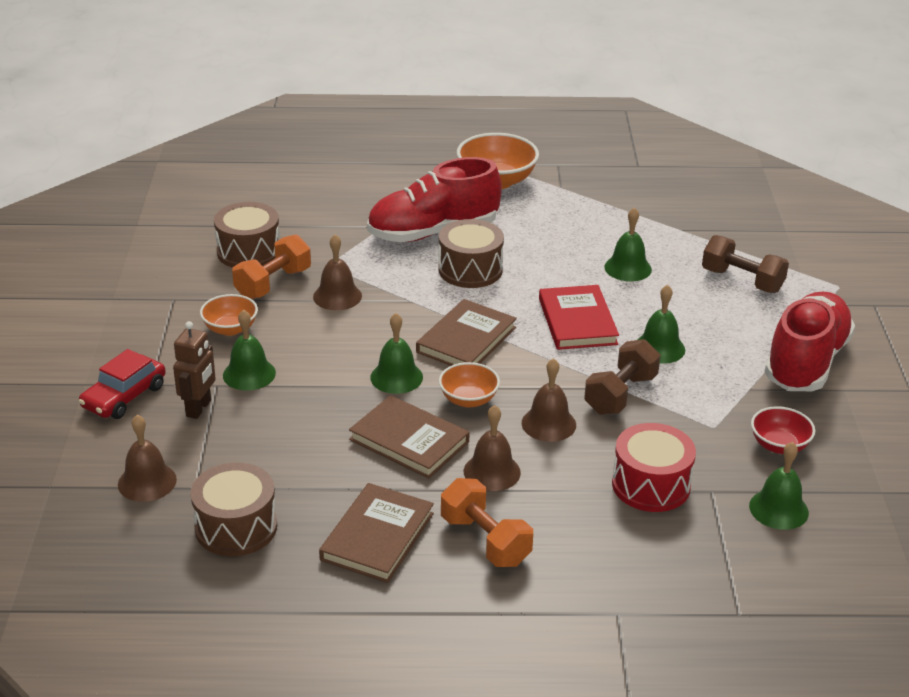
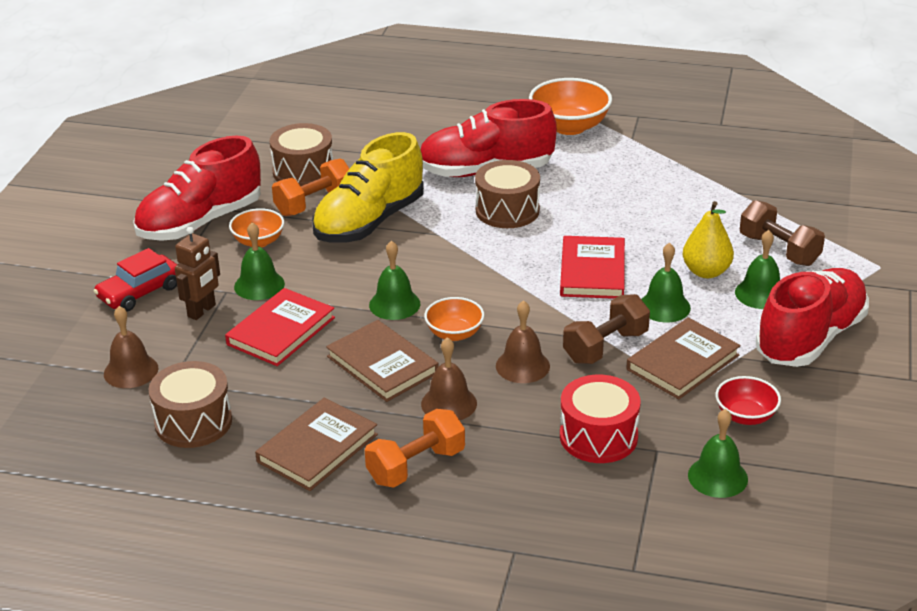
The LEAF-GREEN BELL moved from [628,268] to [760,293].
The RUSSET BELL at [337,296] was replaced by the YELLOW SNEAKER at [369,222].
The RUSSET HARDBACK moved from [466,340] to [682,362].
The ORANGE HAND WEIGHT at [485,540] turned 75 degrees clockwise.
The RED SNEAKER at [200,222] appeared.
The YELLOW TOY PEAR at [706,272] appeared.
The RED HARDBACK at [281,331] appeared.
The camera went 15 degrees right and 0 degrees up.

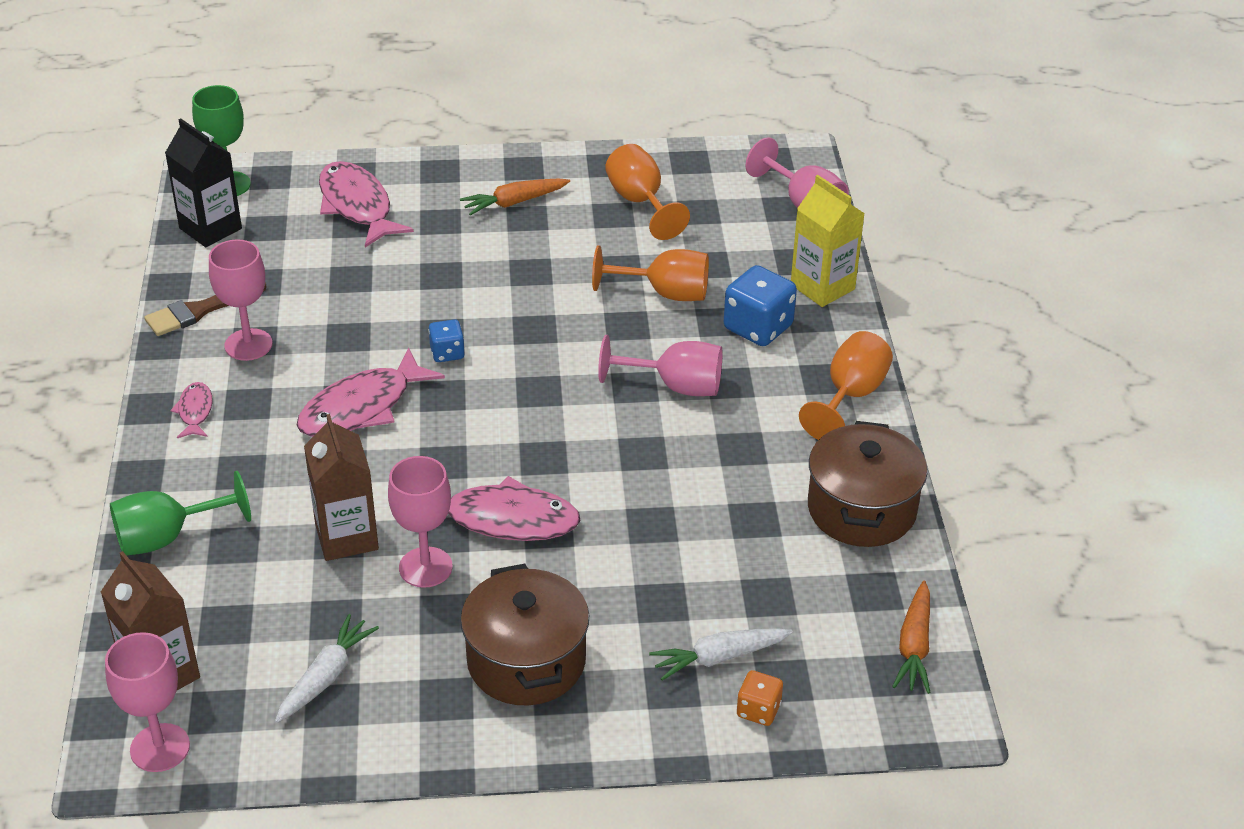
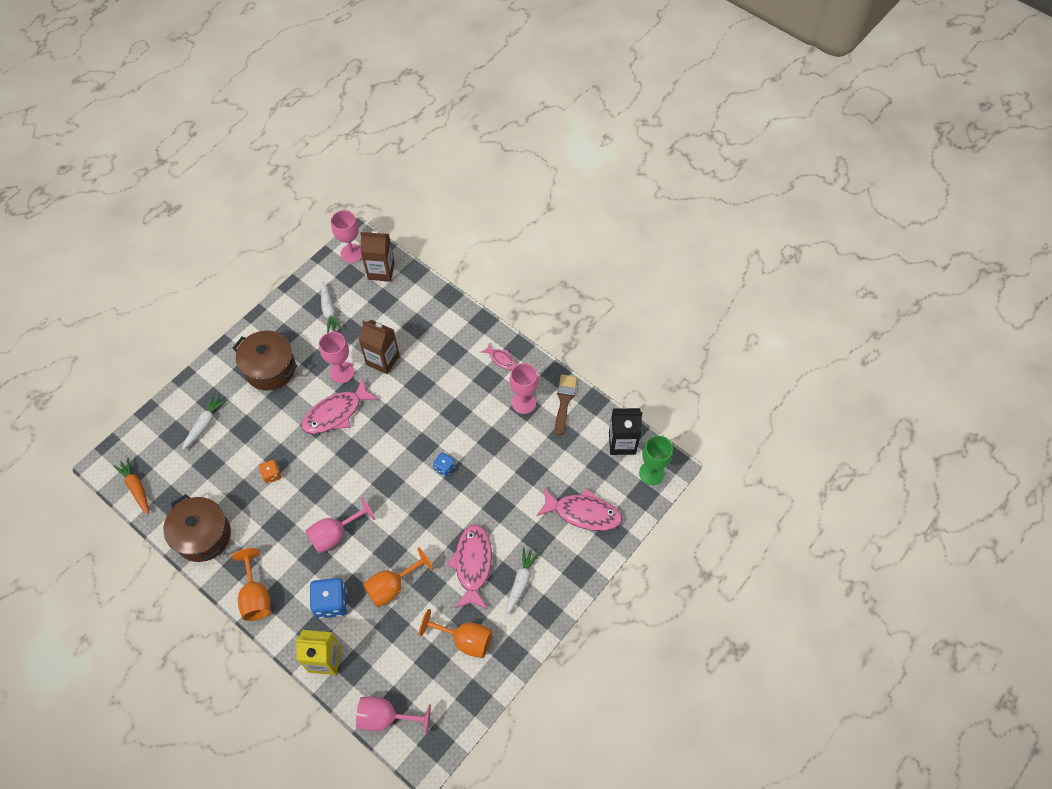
The ORANGE ROOT VEGETABLE at [514,202] became the SNOW-WHITE ROOT VEGETABLE at [520,582].
The ROSY FISH moved from [362,407] to [473,564].
The LEAF-GREEN WINE GLASS at [168,537] disappeared.
The ORANGE GAME DIE moved from [758,710] to [272,475].
The camera went 135 degrees right and 20 degrees up.

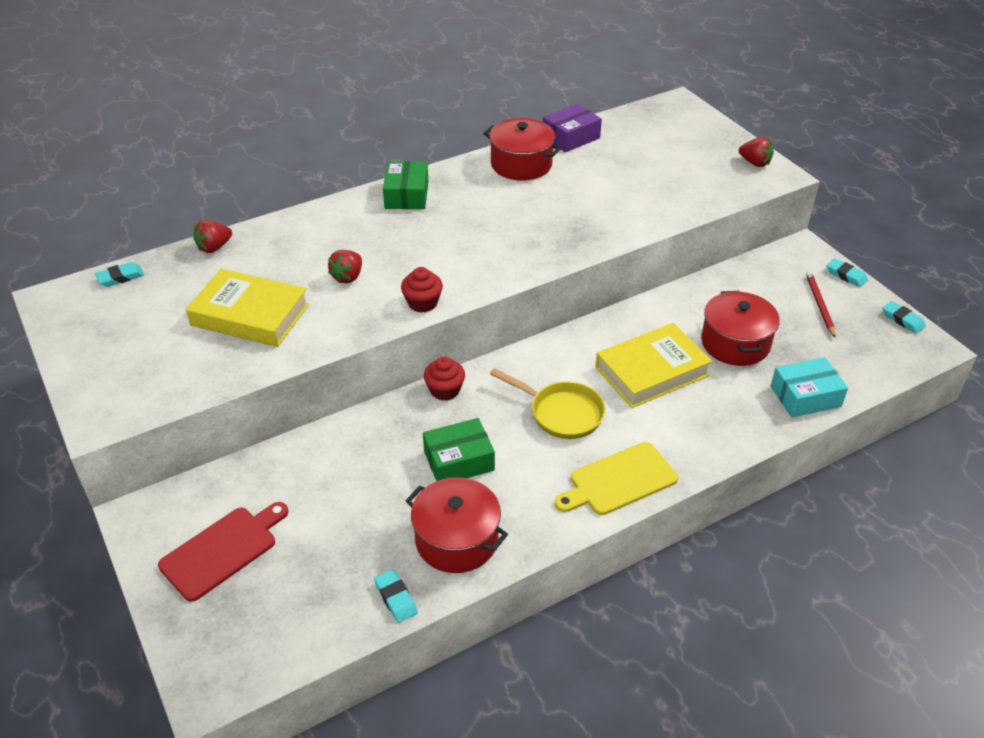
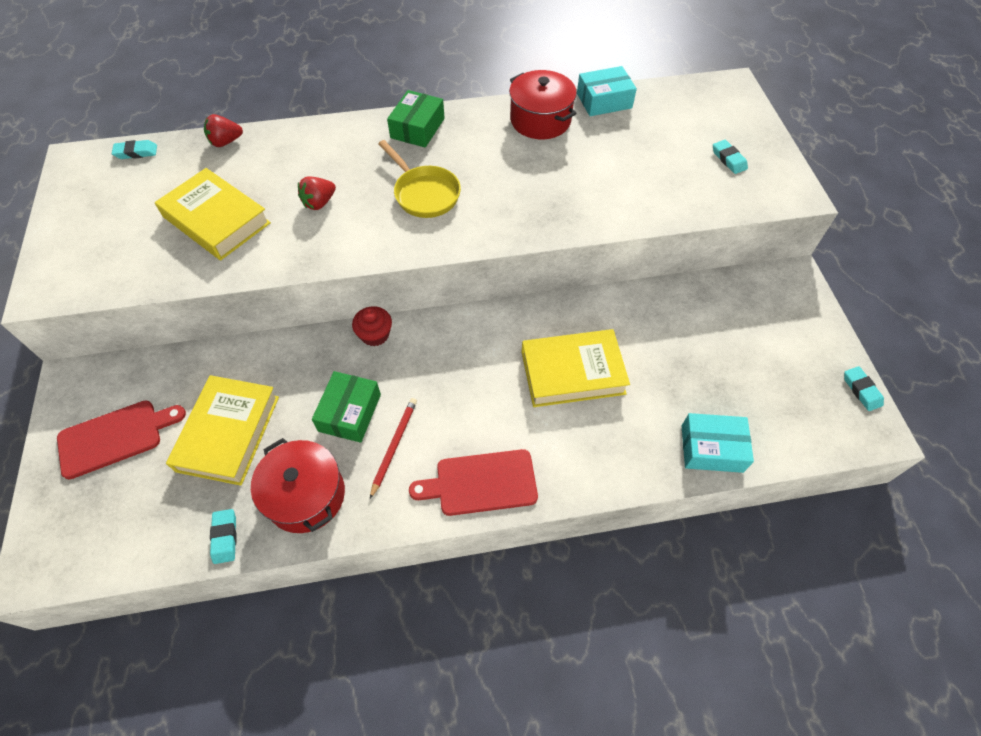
The ROYAL PURPLE BOX at [571,137] became the TURQUOISE BOX at [604,101].
The RED TOY STRAWBERRY at [755,163] disappeared.
The TURQUOISE ERASER moved from [846,275] to [728,159].
The RED MUFFIN at [422,303] disappeared.
The RED WOODEN PENCIL moved from [819,305] to [394,446].
The RED COOKING POT at [735,343] disappeared.
The YELLOW PAN moved from [561,413] to [424,193].
The LEAF-GREEN BOX at [459,460] turned 75 degrees counterclockwise.
The YELLOW CHOPPING BOARD at [619,480] became the RED CHOPPING BOARD at [481,483].
The YELLOW HARDBACK at [229,433] appeared.
The camera went 20 degrees right and 15 degrees up.

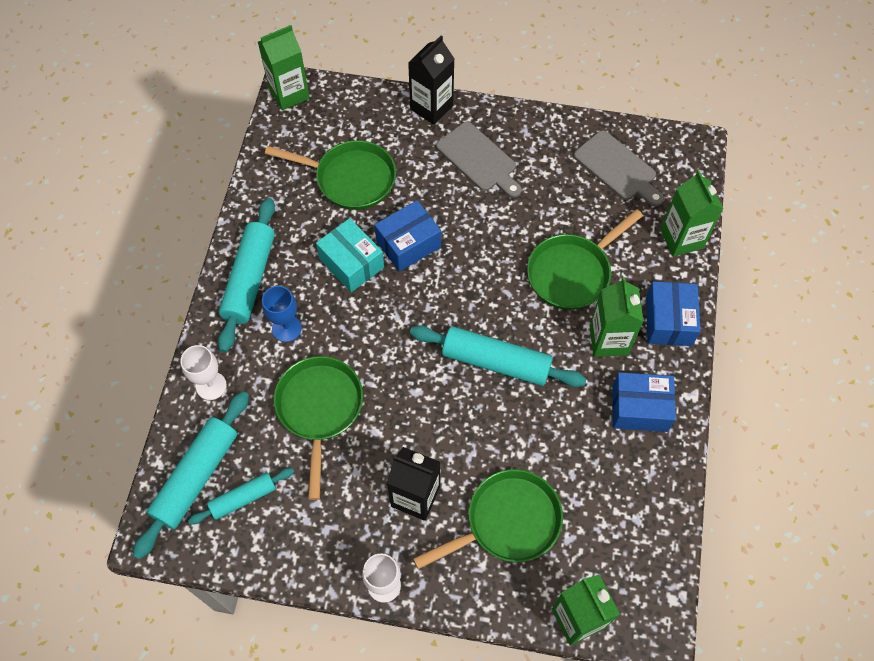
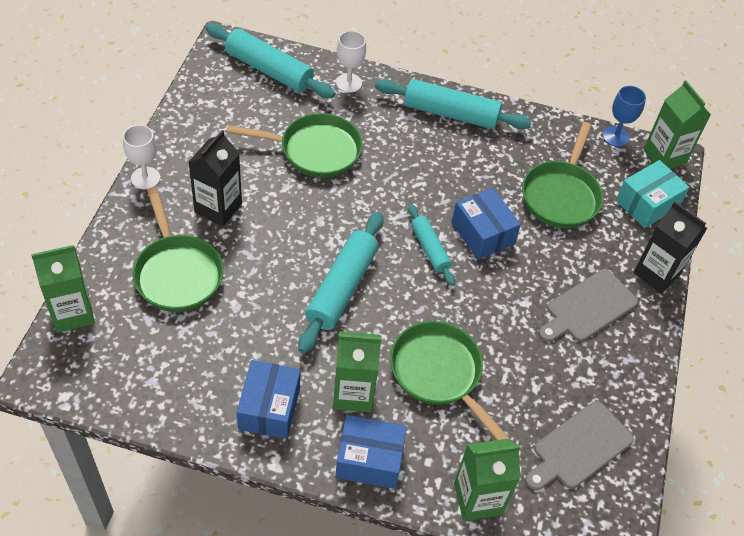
The TURQUOISE BOX moved from [351,263] to [647,204].
The ROYAL BLUE WINE GLASS moved from [286,328] to [615,136].
The TURQUOISE DOUGH ROLLER moved from [243,498] to [430,249].
The camera went 90 degrees right and 10 degrees down.

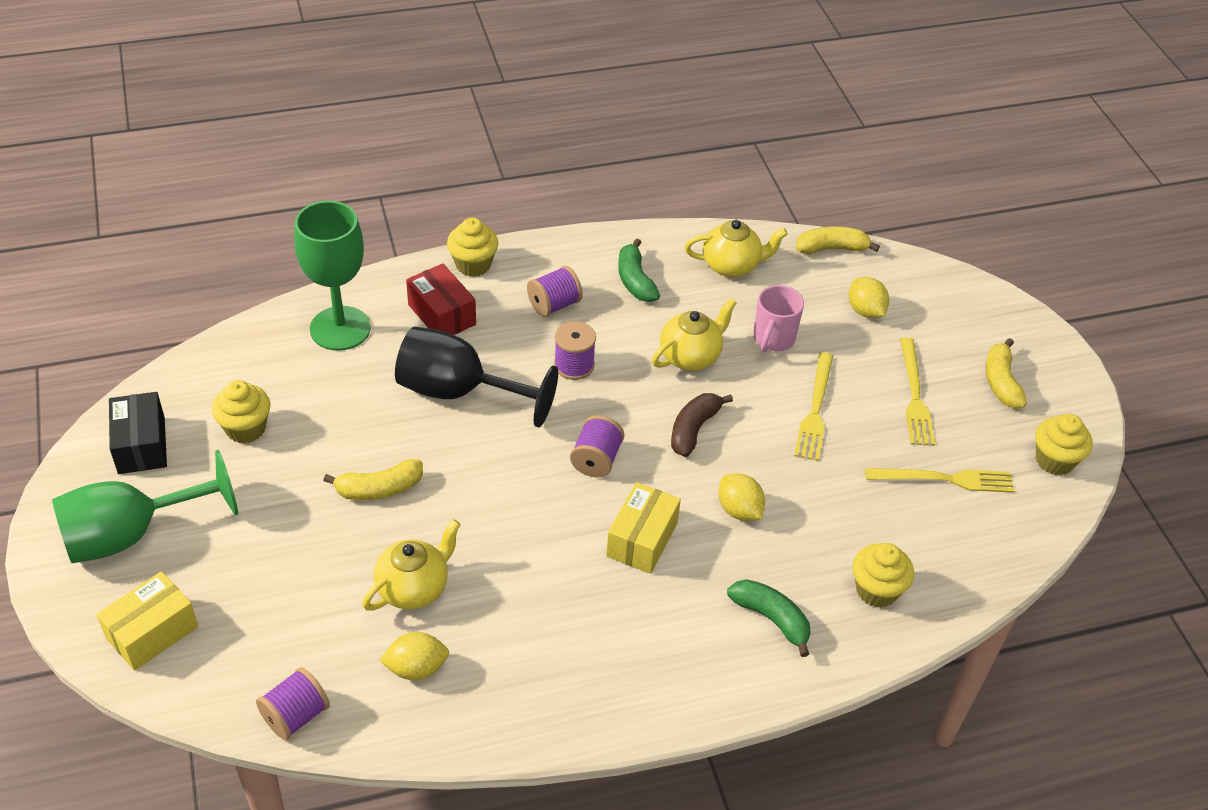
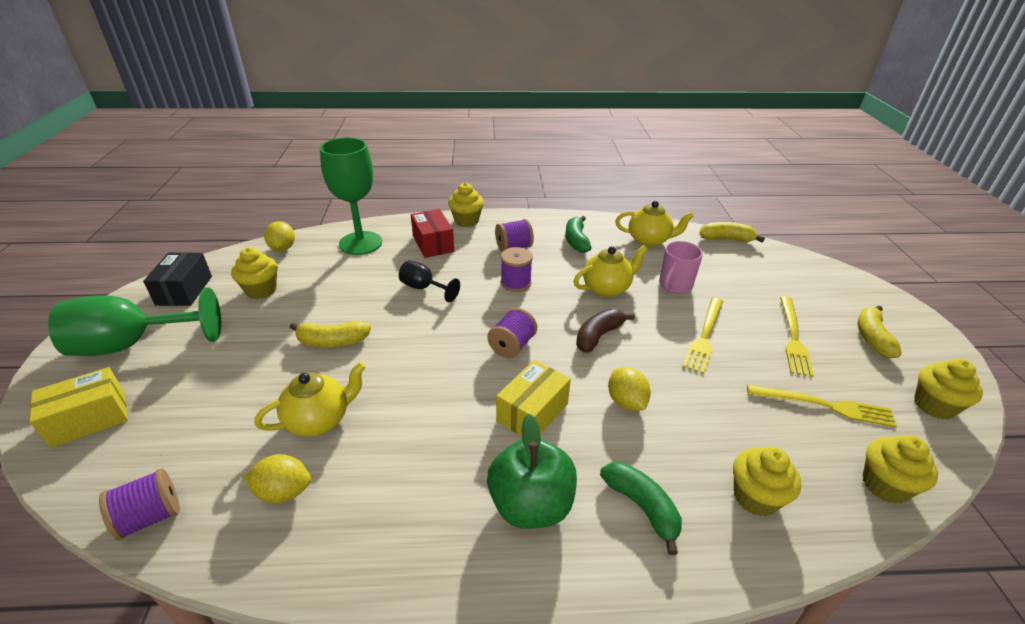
The YELLOW CITRUS FRUIT moved from [865,311] to [283,248].
The EBONY WINE GLASS at [458,392] changed to 0.51 times the size.
The LEAF-GREEN TOY APPLE at [531,505] appeared.
The YELLOW MUFFIN at [885,485] appeared.
The camera went 15 degrees right and 10 degrees down.

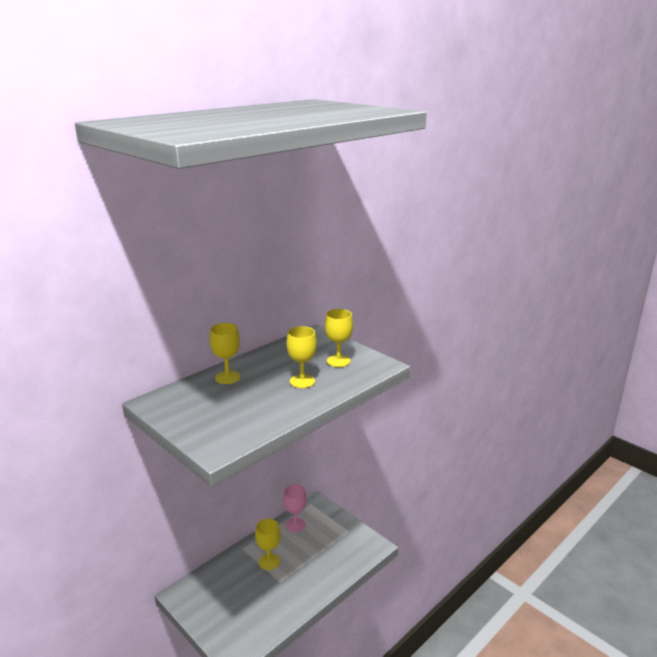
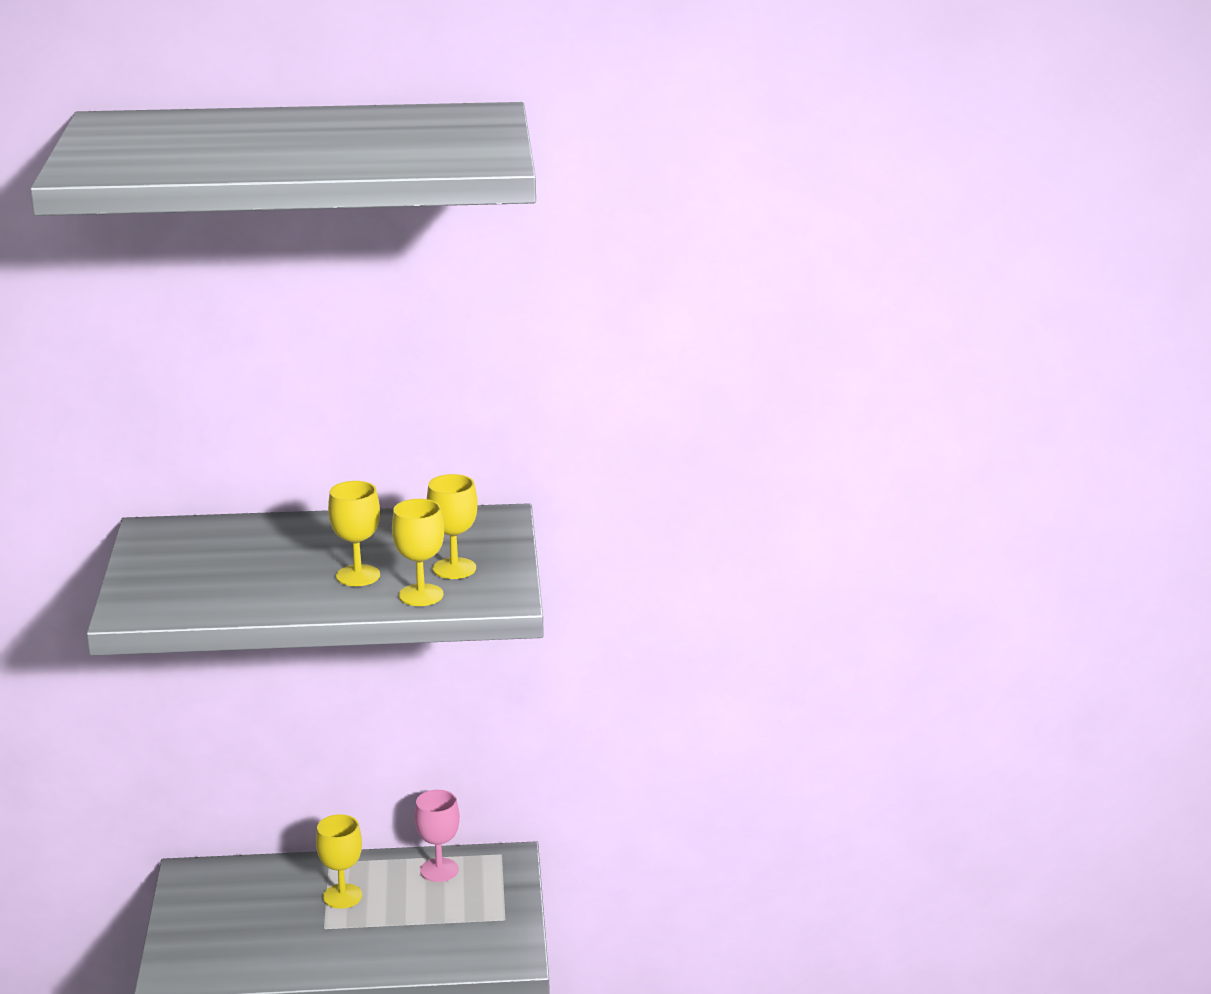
The YELLOW WINE GLASS moved from [227,377] to [421,595].
The camera went 40 degrees right and 0 degrees up.

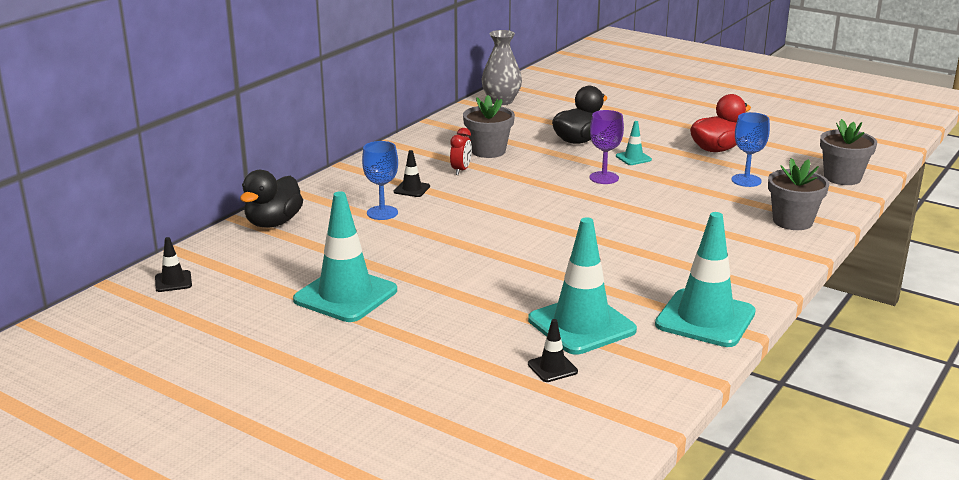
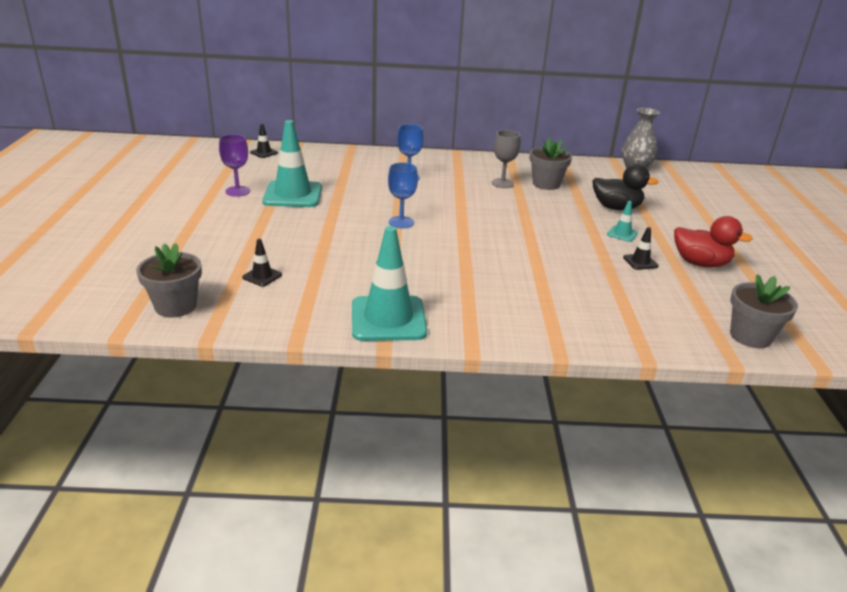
The ROYAL PURPLE WINE GLASS moved from [604,178] to [237,191].
The ROYAL BLUE WINE GLASS moved from [746,180] to [401,222].
The RED CLOCK at [461,170] was replaced by the ASH-GREY WINE GLASS at [502,183].
The EBONY ROAD CONE moved from [411,189] to [640,262].
The ASH-GREY PLANT POT moved from [792,221] to [176,306].
The EBONY DUCK at [273,223] disappeared.
The TURQUOISE ROAD CONE at [581,325] disappeared.
The camera went 55 degrees right and 5 degrees up.

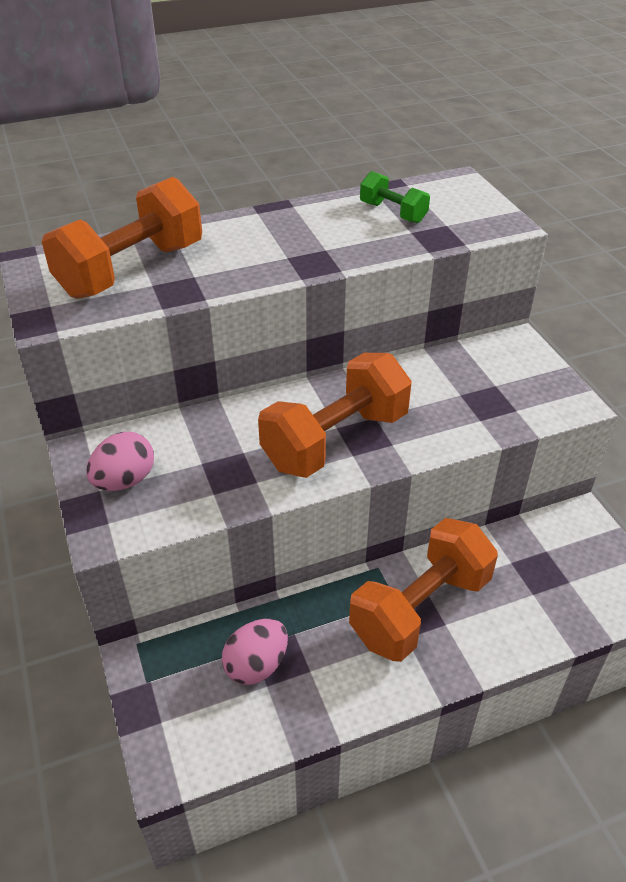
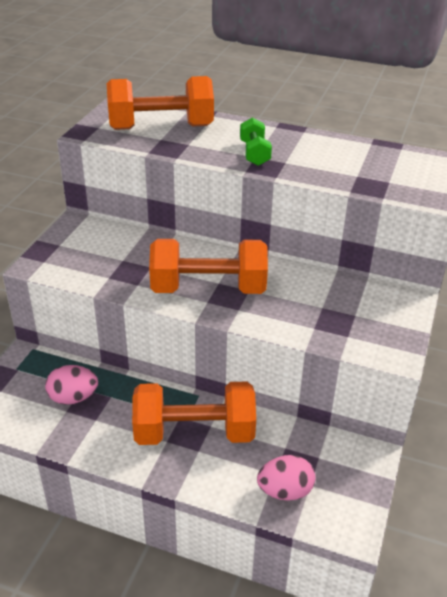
The LEAF-GREEN HAND WEIGHT moved from [393,213] to [254,153].
The ROSY EGG SHAPE moved from [125,481] to [285,491].
The camera went 40 degrees right and 5 degrees down.

